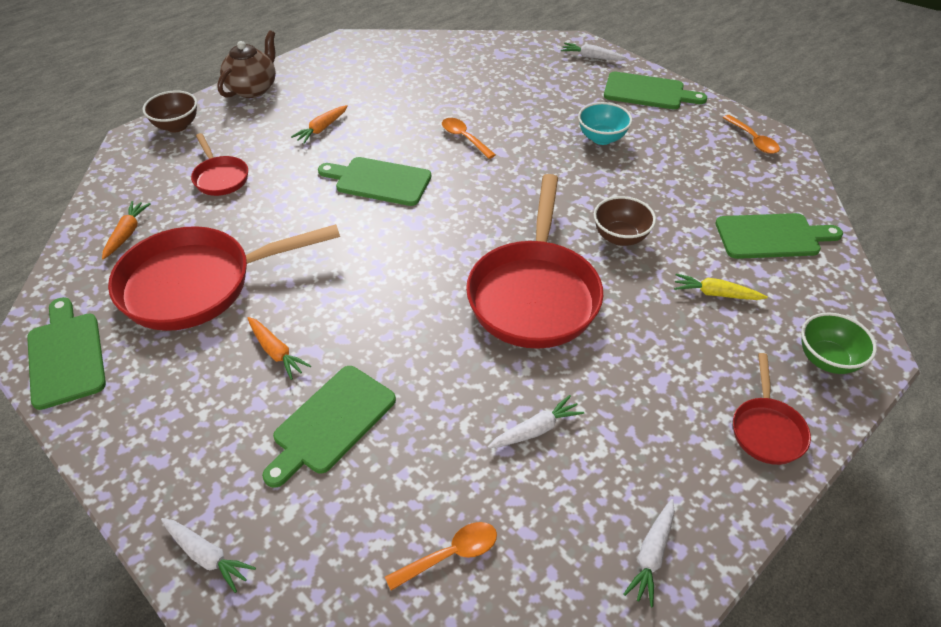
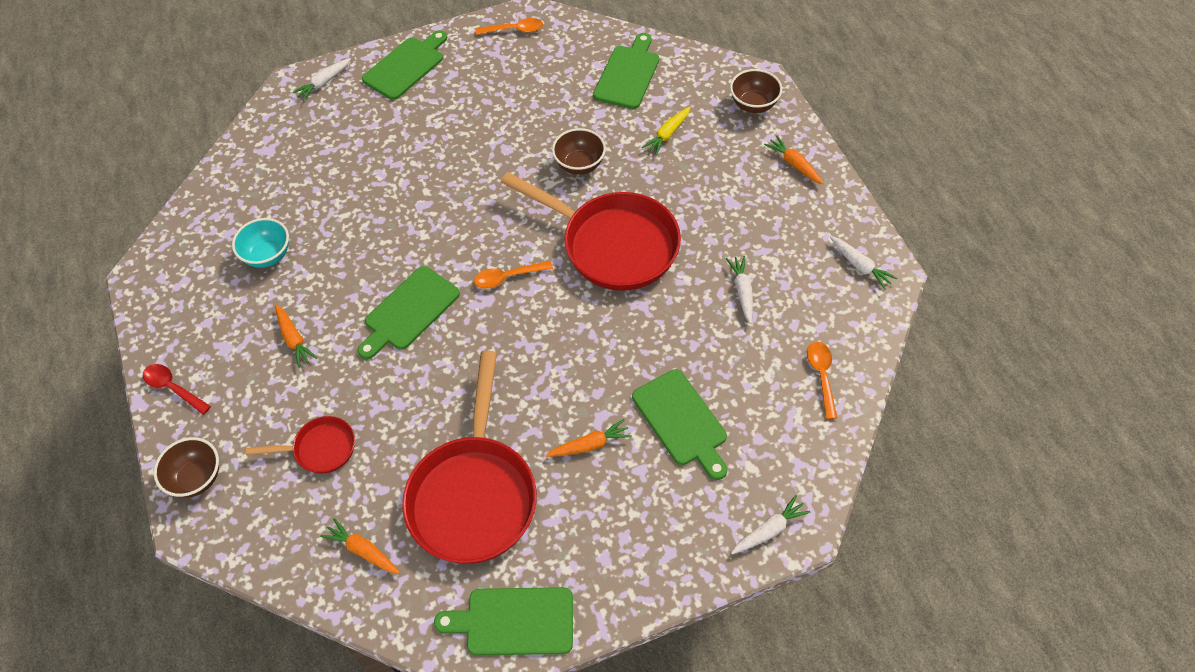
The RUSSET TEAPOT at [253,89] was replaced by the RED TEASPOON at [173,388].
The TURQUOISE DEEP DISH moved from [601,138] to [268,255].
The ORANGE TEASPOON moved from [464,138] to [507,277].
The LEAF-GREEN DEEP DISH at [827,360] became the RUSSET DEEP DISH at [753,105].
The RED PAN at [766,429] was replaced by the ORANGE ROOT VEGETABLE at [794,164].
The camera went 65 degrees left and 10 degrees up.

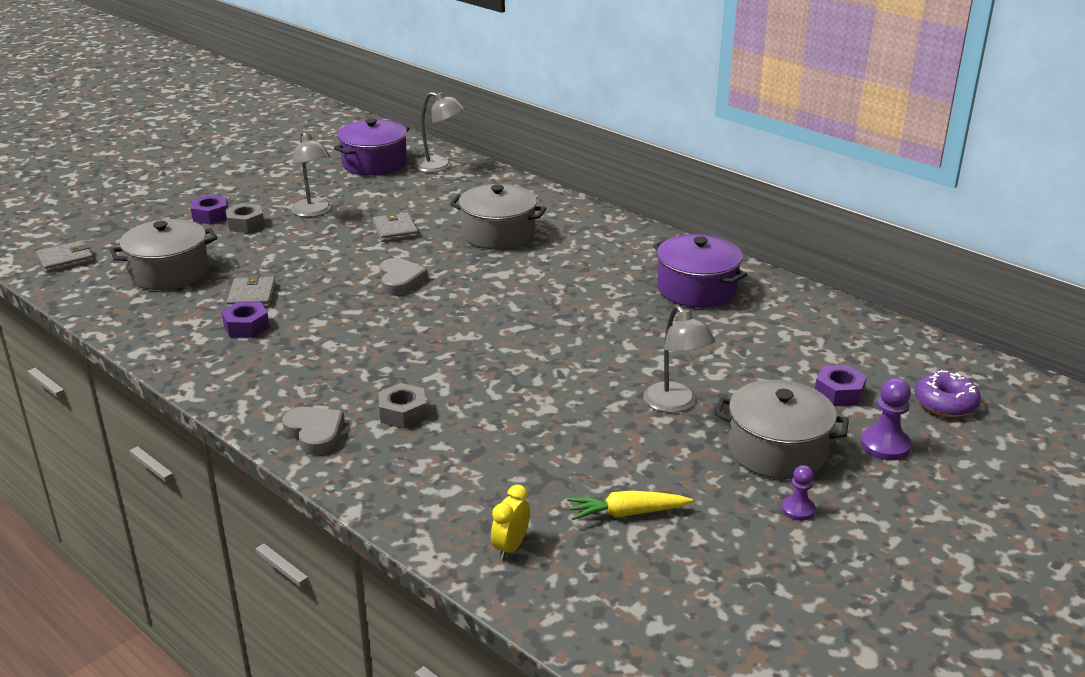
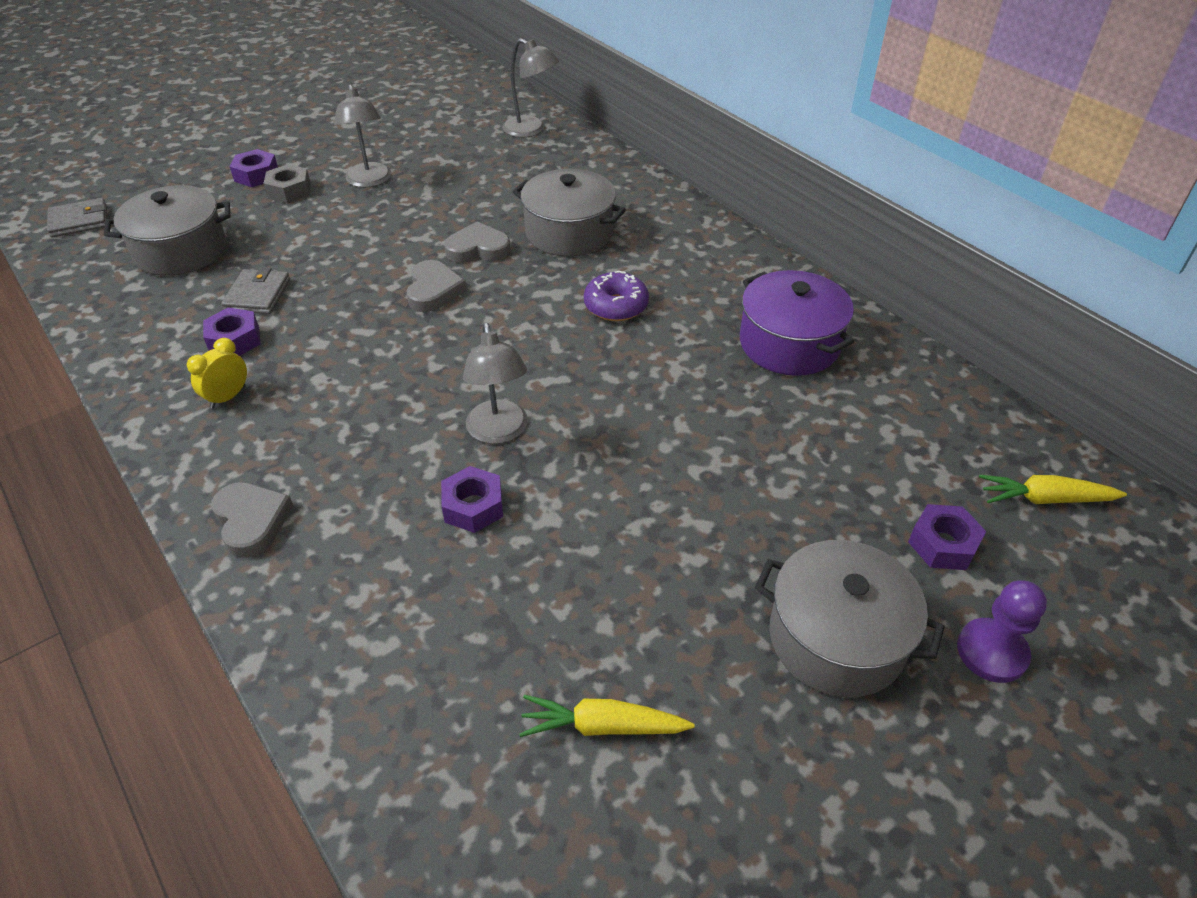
The ROYAL PURPLE COOKING POT at [374,163] disappeared.
The ASH-GREY WALLET at [395,230] disappeared.
The ASH-GREY LAMP moved from [675,404] to [499,432].
The ROYAL PURPLE DONUT moved from [945,404] to [616,306].
The ASH-GREY HEXAGON NUT at [402,413] disappeared.
The ROYAL PURPLE PAWN at [798,509] disappeared.
The YELLOW CLOCK moved from [510,547] to [228,397].
The ASH-GREY HEART SHAPE at [478,249] appeared.
The ROYAL PURPLE HEXAGON NUT at [473,506] appeared.
The YELLOW ROOT VEGETABLE at [1045,499] appeared.
The camera went 10 degrees right and 15 degrees up.

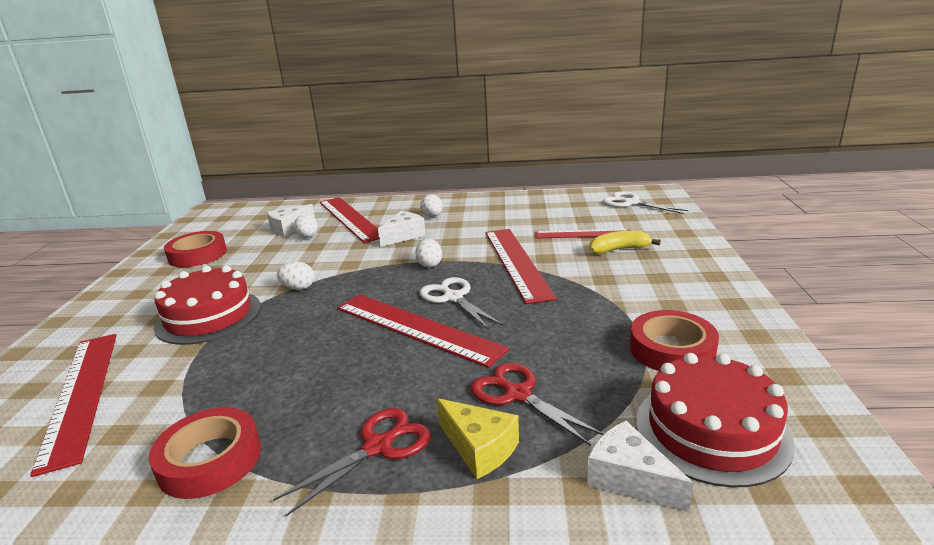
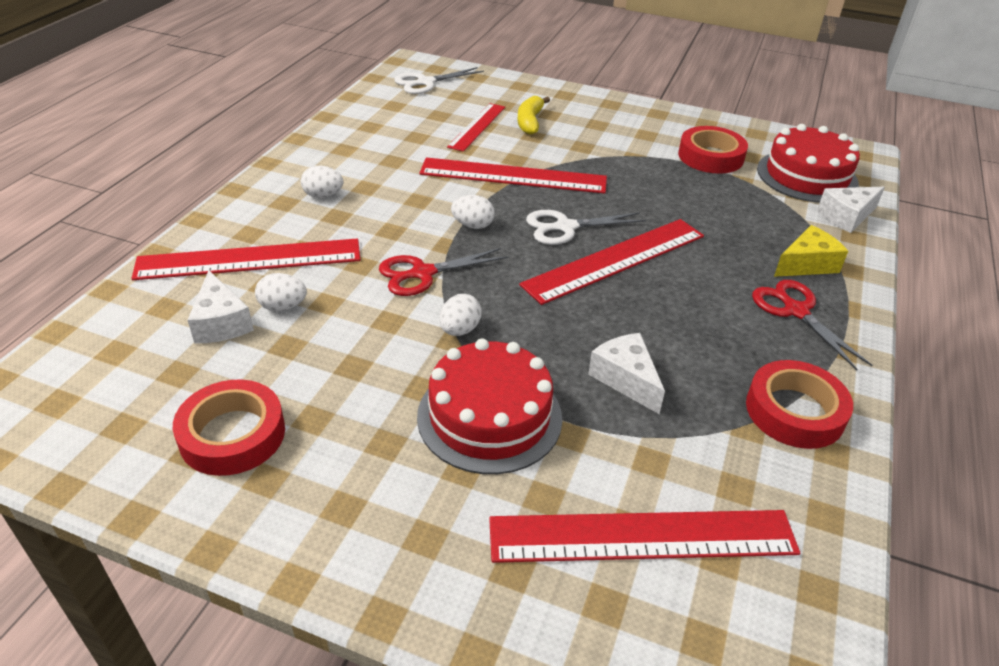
The SNOW-WHITE CHEESE moved from [403,236] to [626,379].
The RED SCISSORS moved from [517,394] to [422,273].
The camera went 75 degrees left and 15 degrees up.

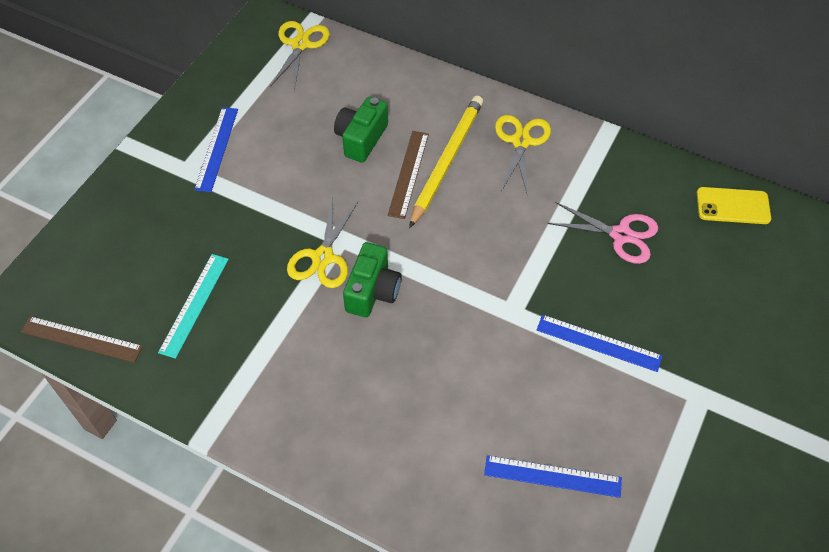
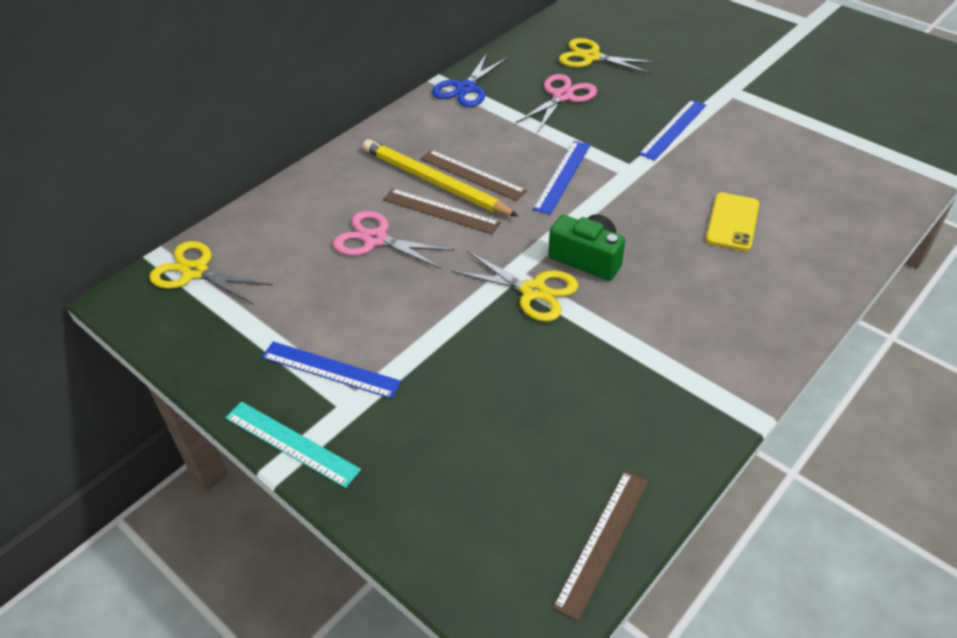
The LEAF-GREEN COMPACT CAMERA at [361,139] was replaced by the ROSY SCISSORS at [375,239].
The YELLOW SCISSORS moved from [521,141] to [591,57].
The YELLOW SMARTPHONE moved from [733,206] to [732,222].
The TURQUOISE MEASURING STICK moved from [194,304] to [291,443].
The ROYAL BLUE MEASURING STICK moved from [552,476] to [562,176].
The ROYAL BLUE SCISSORS at [465,88] appeared.
The RUSSET MEASURING STICK at [472,175] appeared.
The camera went 75 degrees left and 10 degrees down.

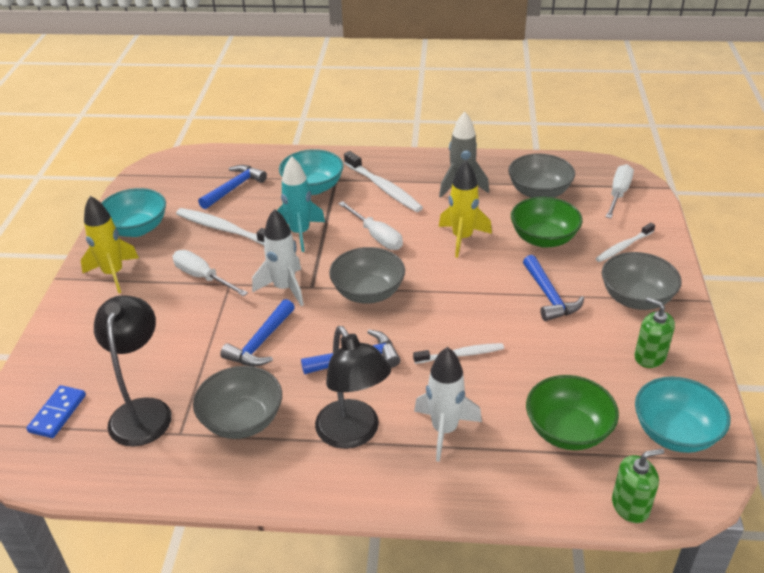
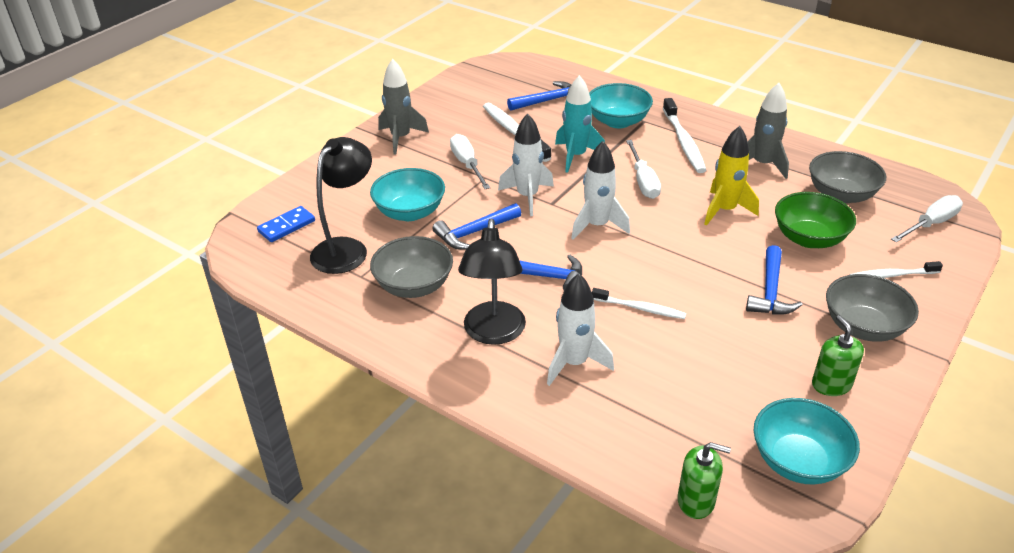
The TURQUOISE DEEP DISH moved from [137,229] to [410,212].
The YELLOW TOY ROCKET at [113,274] became the ASH-GREY TOY ROCKET at [400,138].
The ASH-GREY DEEP DISH at [368,292] was replaced by the SNOW-WHITE TOY ROCKET at [597,226].
The LEAF-GREEN DEEP DISH at [568,431] disappeared.
The camera went 30 degrees right and 0 degrees up.

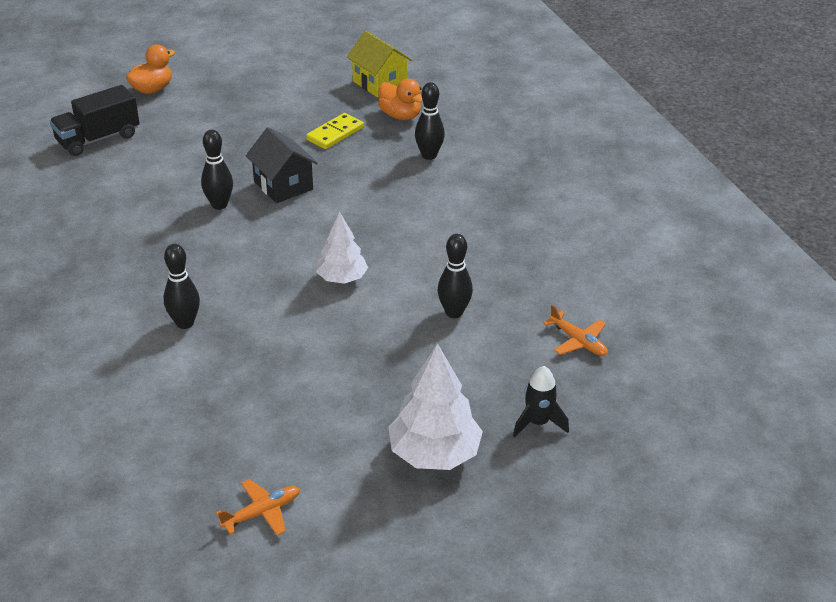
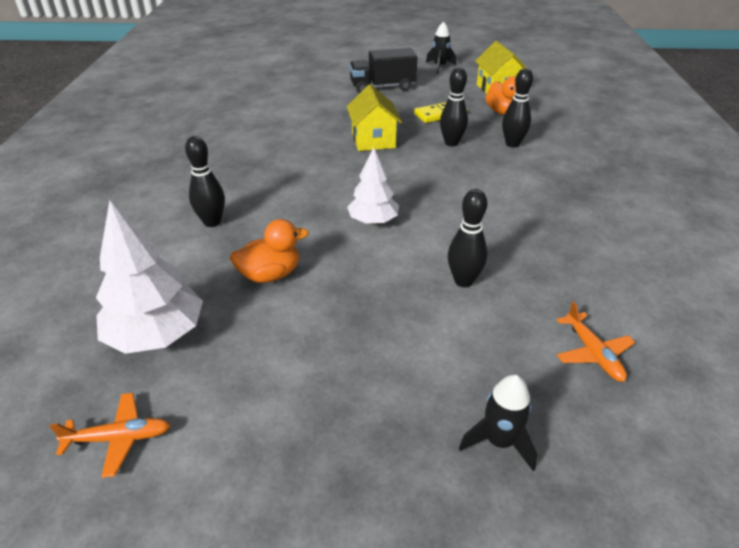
The ORANGE DUCK moved from [152,89] to [270,275].
The EBONY TOY TRUCK moved from [98,139] to [382,87].
The EBONY COTTAGE at [283,185] became the YELLOW COTTAGE at [373,140].
The EBONY SKITTLE moved from [219,205] to [451,143].
The SNOW-WHITE TREE moved from [434,454] to [157,335].
The EBONY TOY ROCKET at [439,67] appeared.
The camera went 25 degrees right and 0 degrees up.

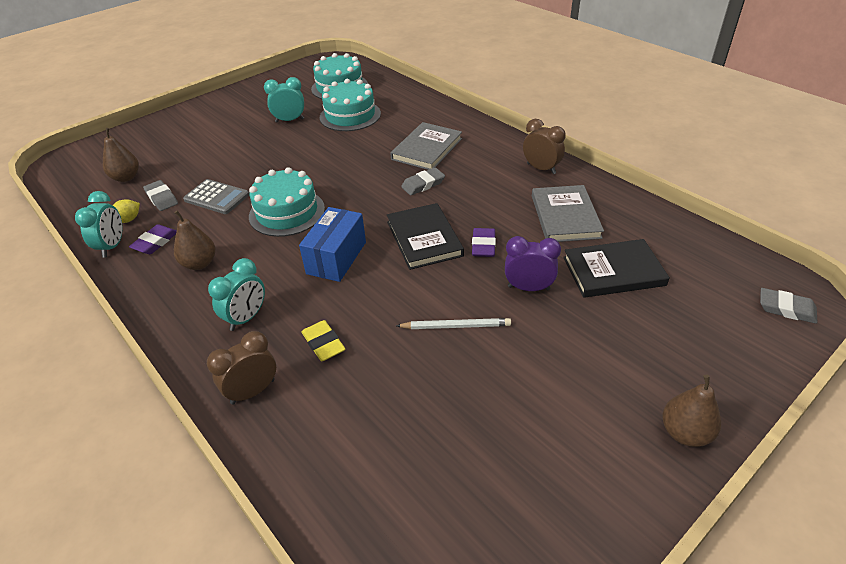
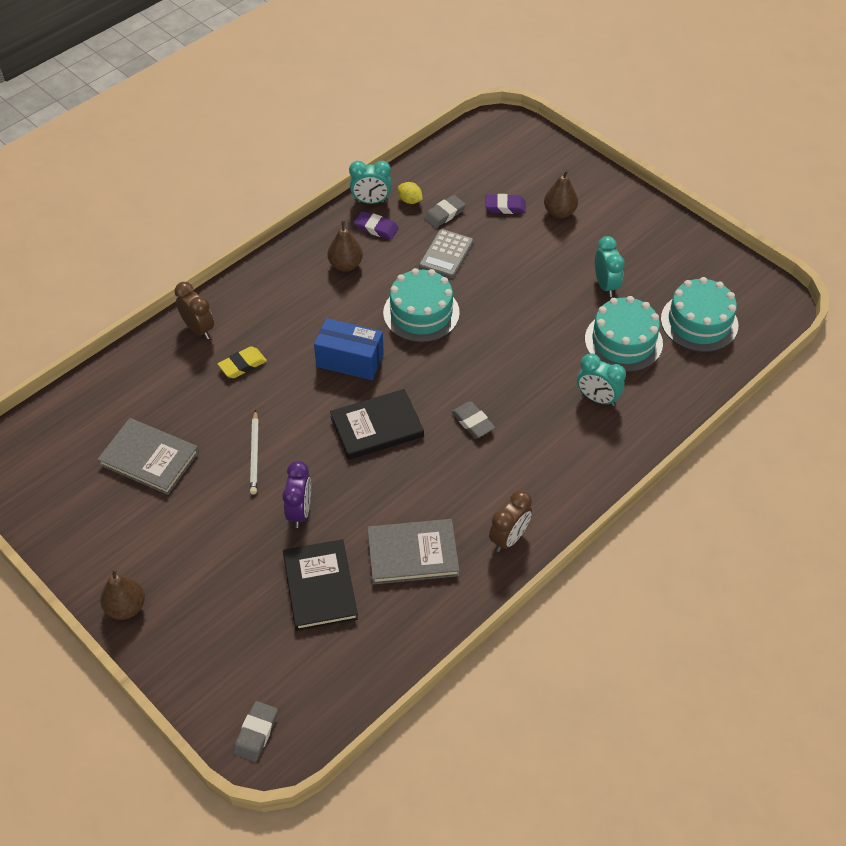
The ASH-GREY HARDBACK moved from [427,149] to [149,458].
The RUSSET TOY PEAR moved from [126,177] to [559,212].
The ROYAL PURPLE ERASER moved from [483,245] to [505,206].
The TURQUOISE CLOCK moved from [246,318] to [597,398].
The camera went 85 degrees right and 10 degrees up.

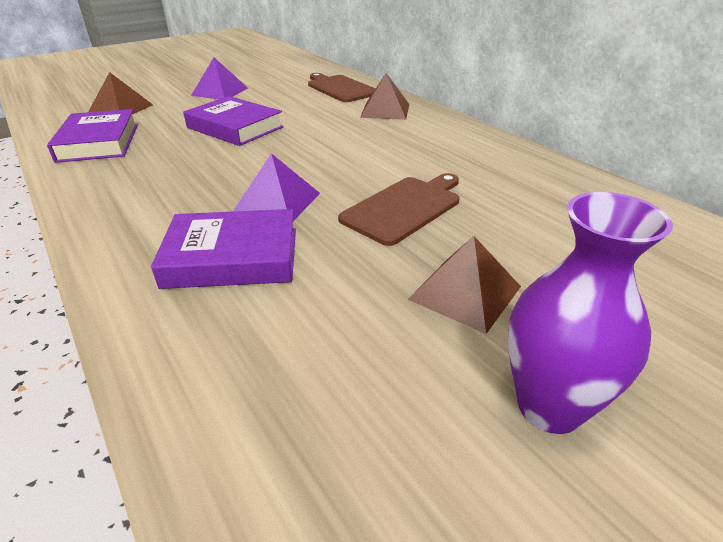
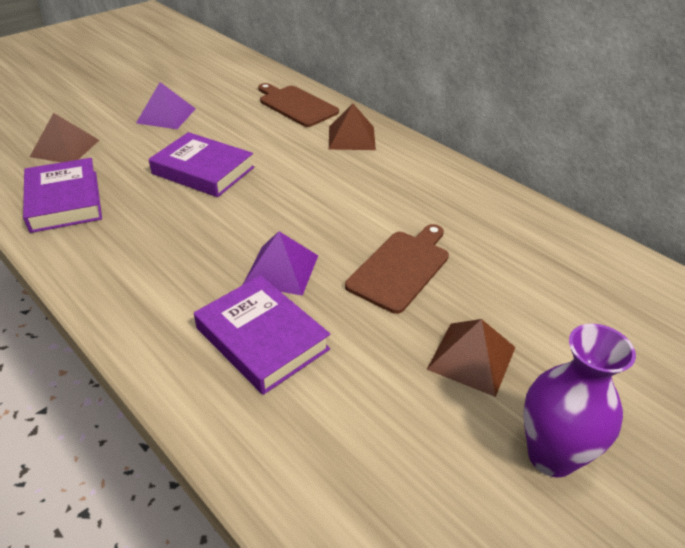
The ROYAL PURPLE HARDBACK at [232,257] turned 60 degrees clockwise.
The camera went 10 degrees left and 5 degrees up.

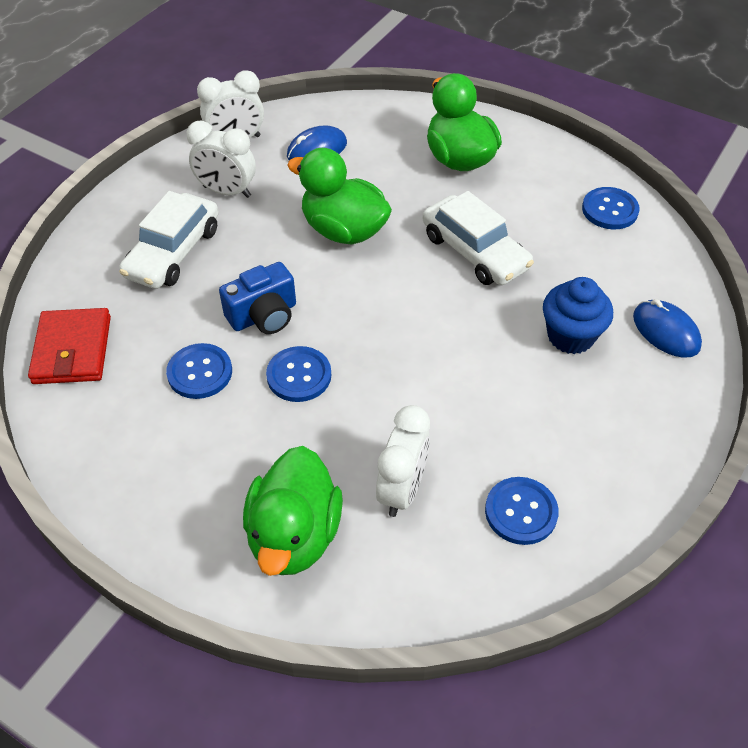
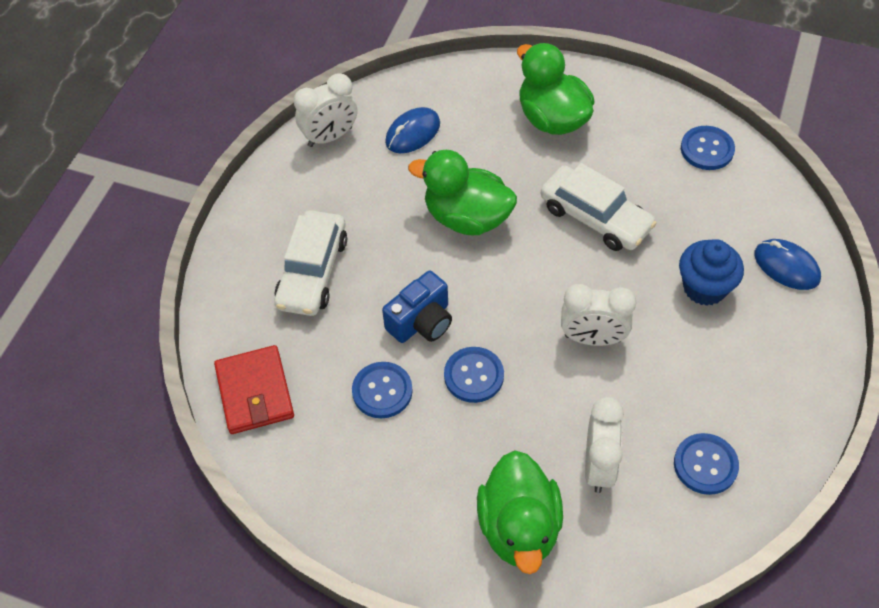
The SNOW-WHITE CLOCK moved from [227,192] to [592,338].
The camera went 10 degrees left and 5 degrees up.

